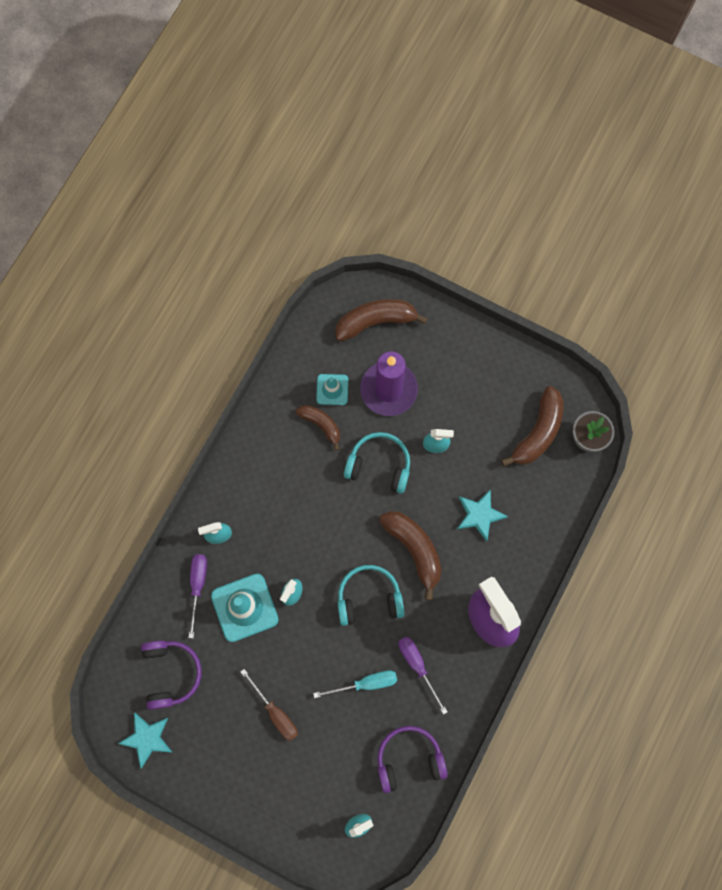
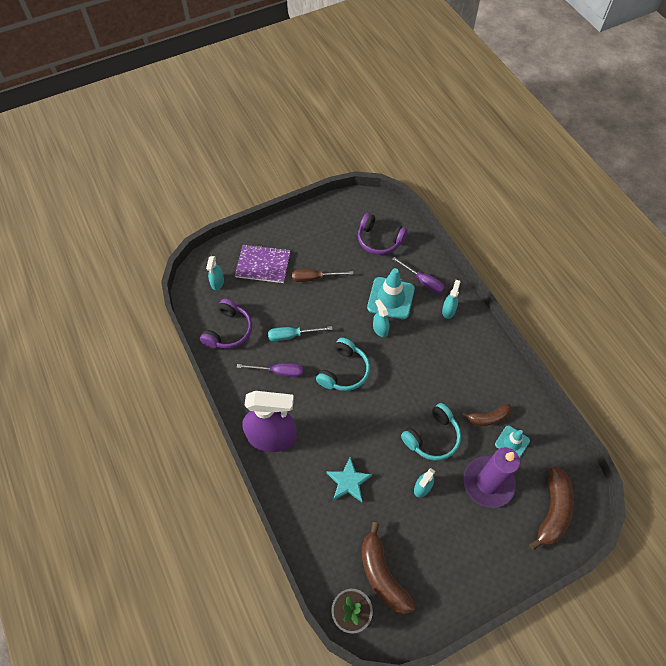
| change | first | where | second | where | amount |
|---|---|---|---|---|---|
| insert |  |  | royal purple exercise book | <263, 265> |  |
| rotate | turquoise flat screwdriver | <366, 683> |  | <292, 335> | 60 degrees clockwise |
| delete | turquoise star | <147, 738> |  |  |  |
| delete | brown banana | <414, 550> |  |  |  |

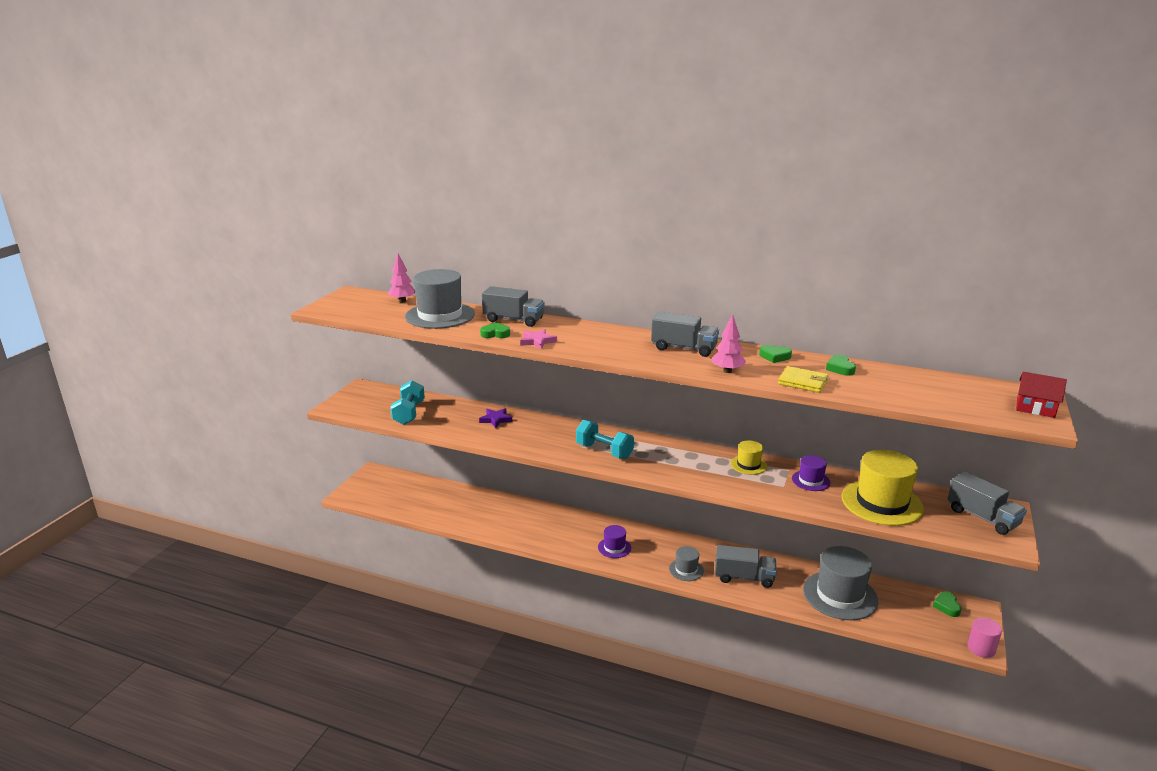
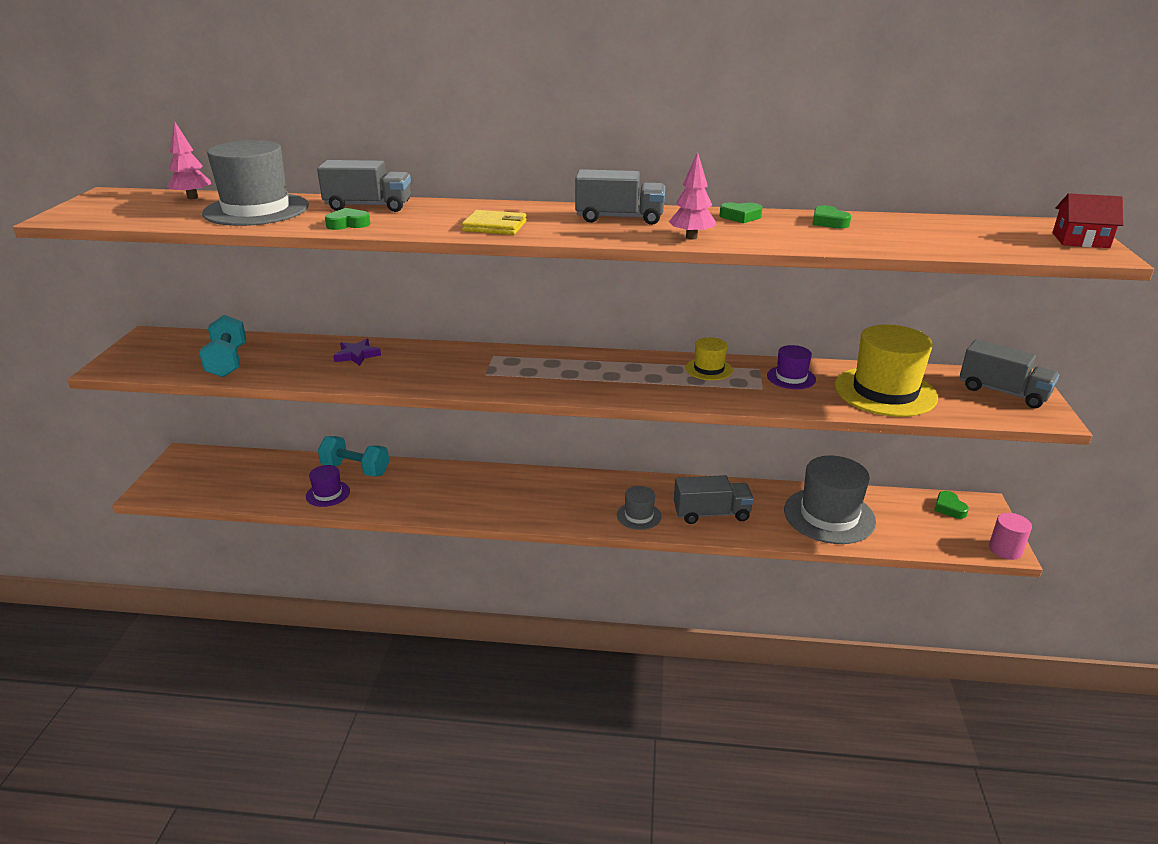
| change | first | where | second | where | amount |
|---|---|---|---|---|---|
| move | royal purple top hat | <614, 547> |  | <328, 494> |  |
| move | turquoise hand weight | <604, 451> |  | <356, 469> |  |
| move | bright yellow billfold | <803, 382> |  | <495, 226> |  |
| delete | rosy star | <537, 341> |  |  |  |

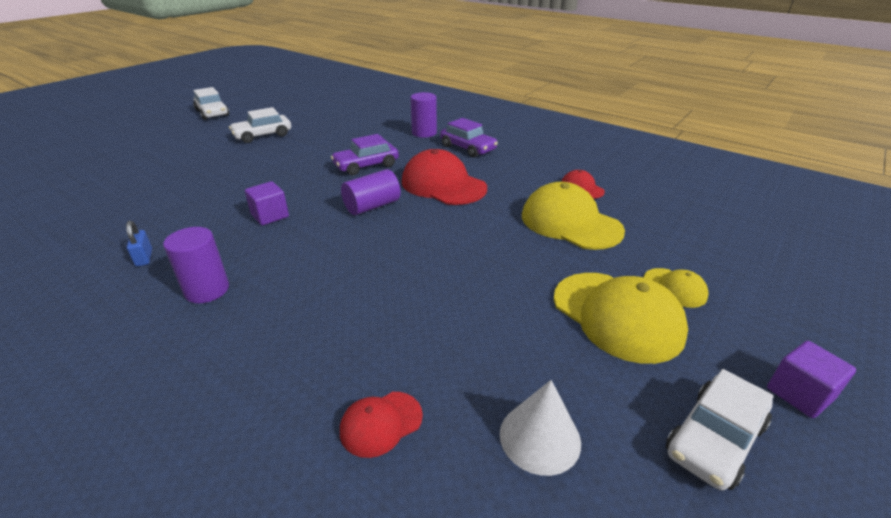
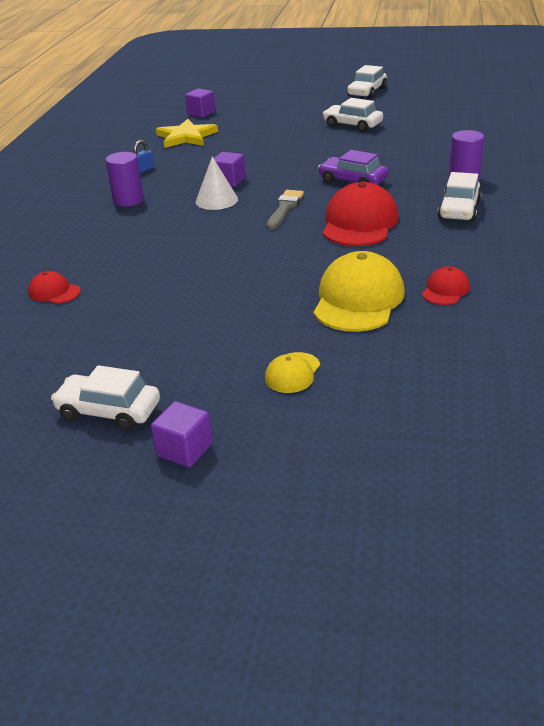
| change | first | where | second | where | amount |
|---|---|---|---|---|---|
| insert |  |  | bright yellow star | <186, 137> |  |
| insert |  |  | royal purple solid cube | <201, 113> |  |
| move | snow-white cone | <540, 437> |  | <216, 200> |  |
| replace | royal purple cylinder shape | <372, 206> | grey paint brush | <284, 208> |  |
| recolor | royal purple car | <468, 148> | snow-white car | <459, 209> |  |
| delete | bright yellow cap | <617, 315> |  |  |  |

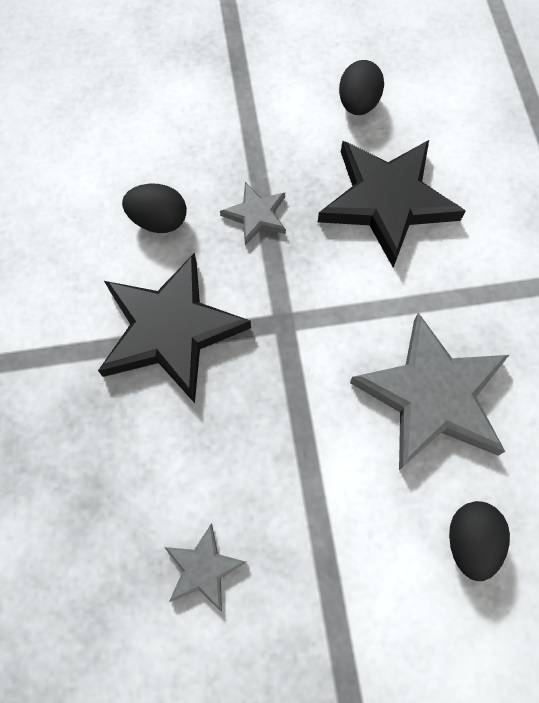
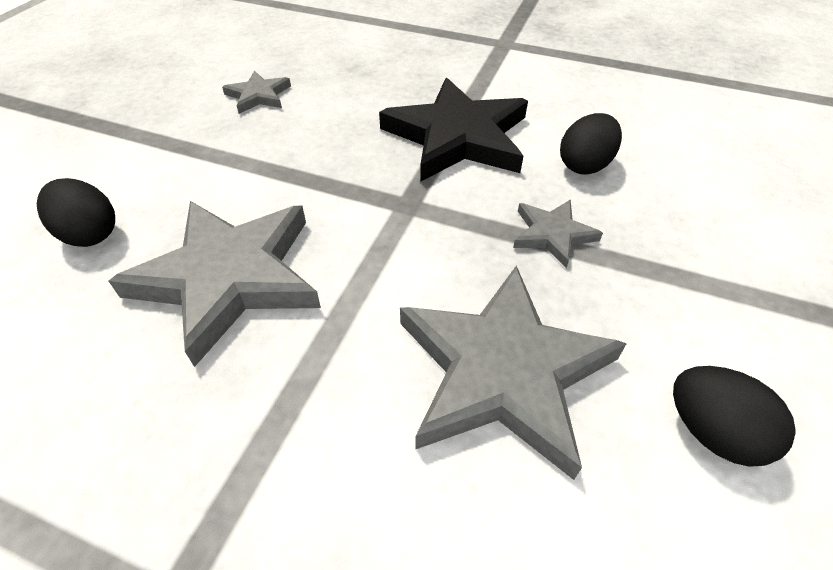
| change | first | where | second | where | amount |
|---|---|---|---|---|---|
| recolor | ebony star | <387, 201> | grey star | <502, 371> |  |

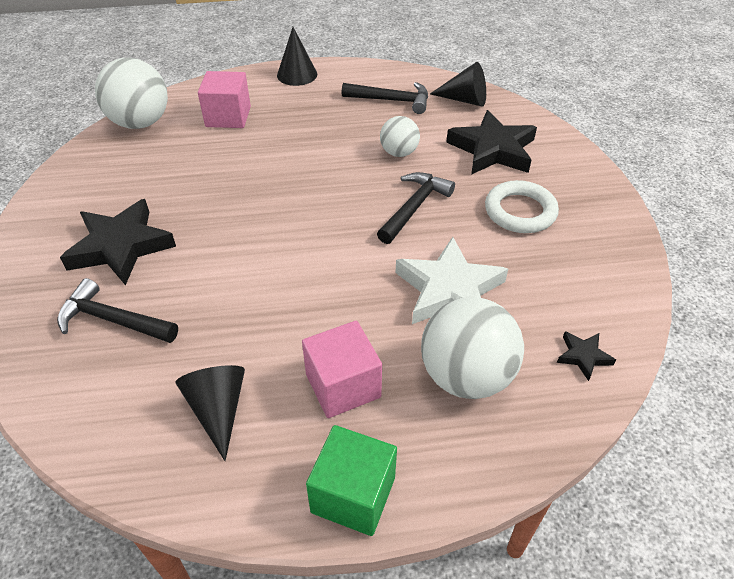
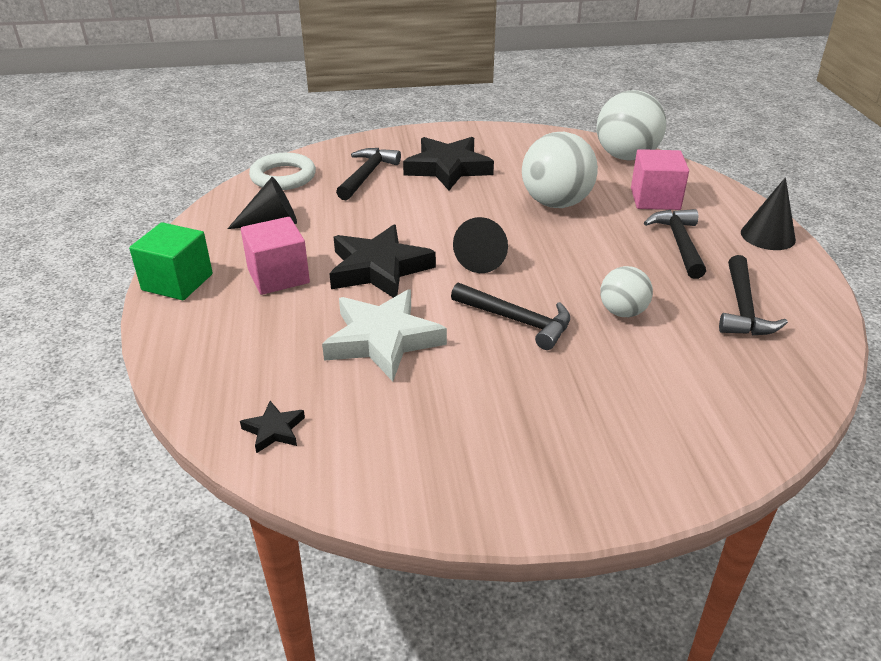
| change | first | where | second | where | amount |
|---|---|---|---|---|---|
| move | snow-white ring | <520, 211> |  | <283, 177> |  |
| move | ebony star | <492, 149> |  | <379, 268> |  |
| move | ebony cone | <464, 100> |  | <483, 258> |  |
| move | snow-white play ball | <466, 376> |  | <556, 203> |  |
| insert |  |  | ebony hammer | <679, 243> |  |

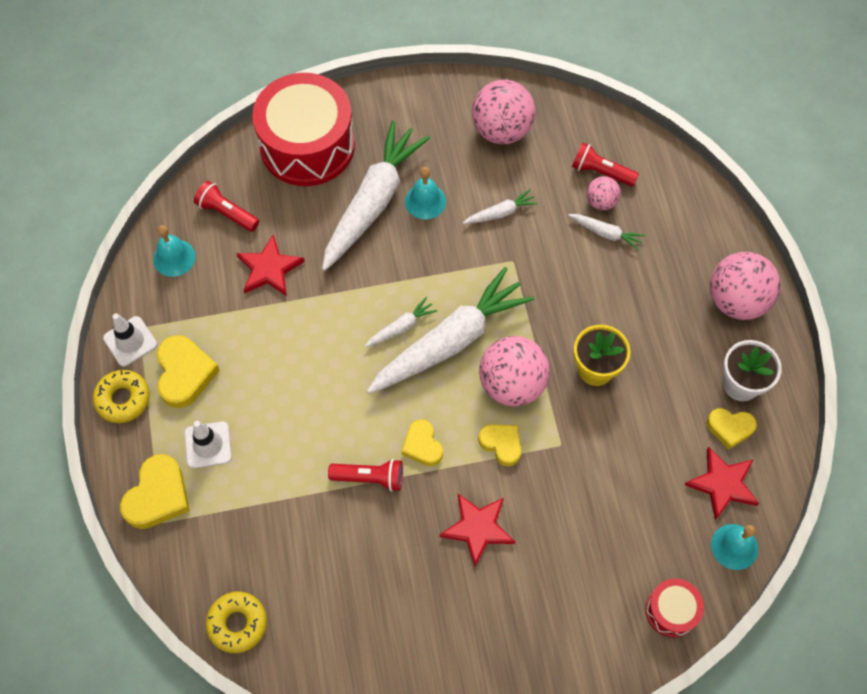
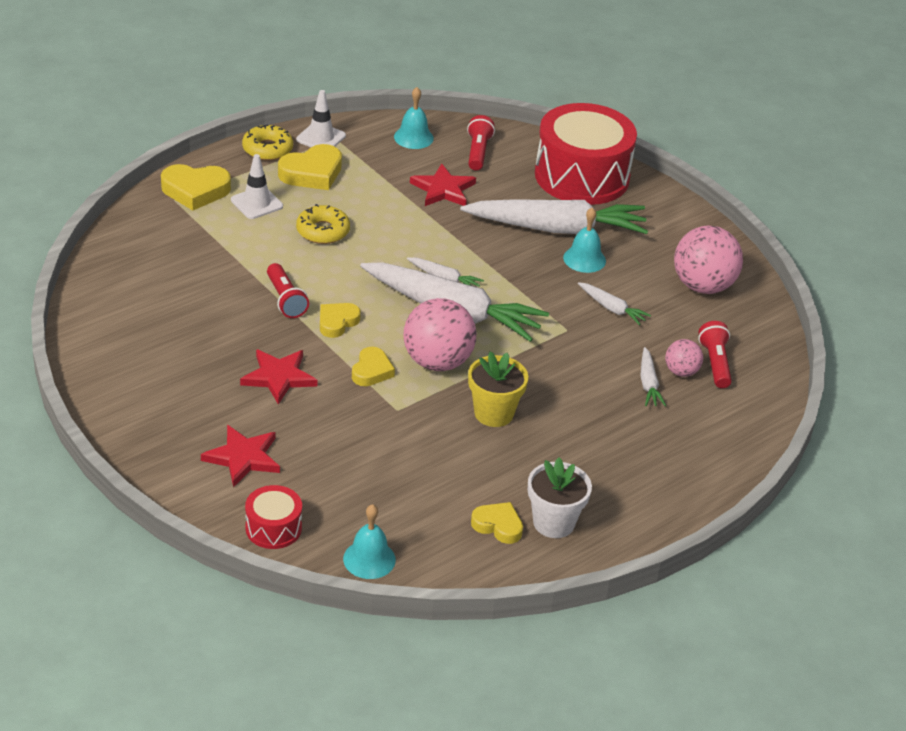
| change | first | where | second | where | amount |
|---|---|---|---|---|---|
| move | crimson star | <722, 484> |  | <243, 457> |  |
| move | bright yellow doughnut | <237, 623> |  | <323, 231> |  |
| rotate | bright yellow heart | <730, 428> |  | <498, 526> | 135 degrees clockwise |
| delete | rosy play ball | <736, 300> |  |  |  |

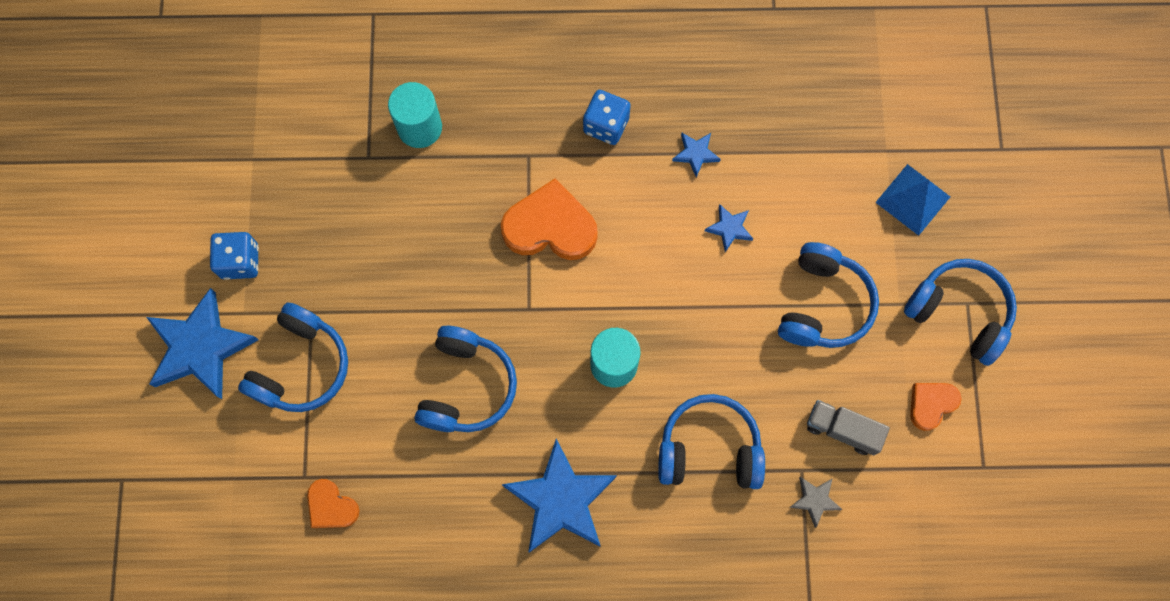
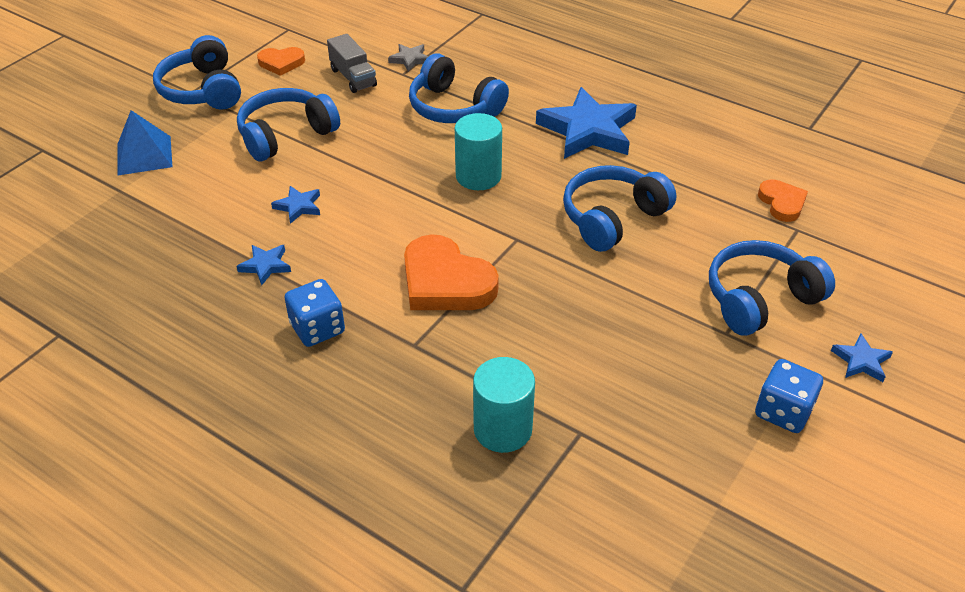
| change | first | where | second | where | amount |
|---|---|---|---|---|---|
| resize | blue star | <201, 347> |  | <861, 361> | x0.45 |

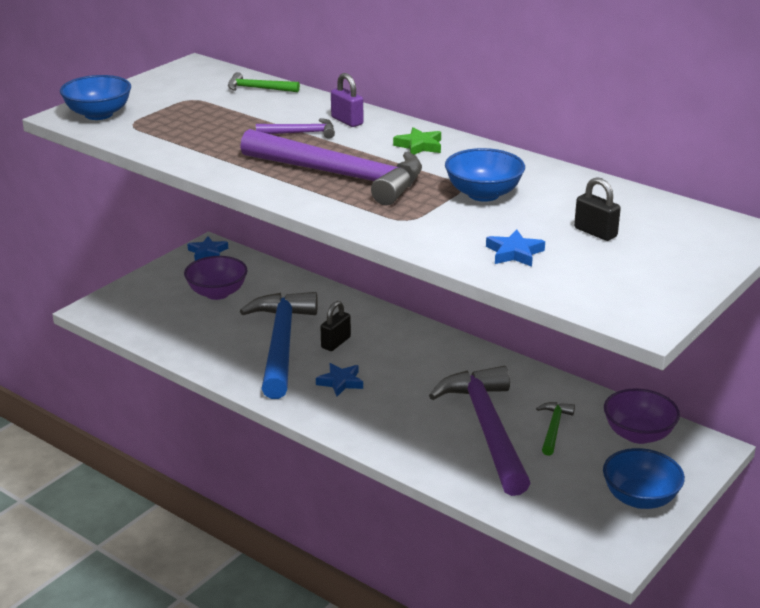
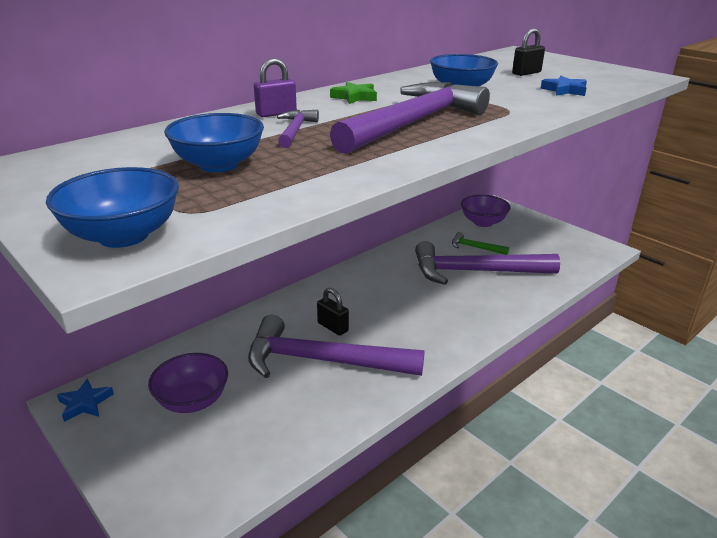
| change | first | where | second | where | amount |
|---|---|---|---|---|---|
| move | blue bowl | <640, 498> |  | <219, 165> |  |
| recolor | blue hammer | <281, 344> | royal purple hammer | <322, 360> |  |
| delete | green hammer | <258, 88> |  |  |  |
| delete | blue star | <340, 382> |  |  |  |

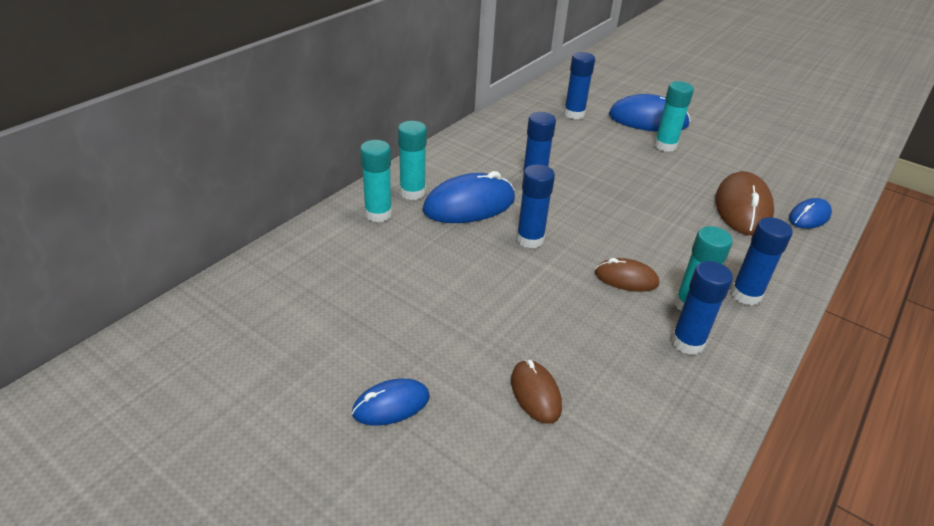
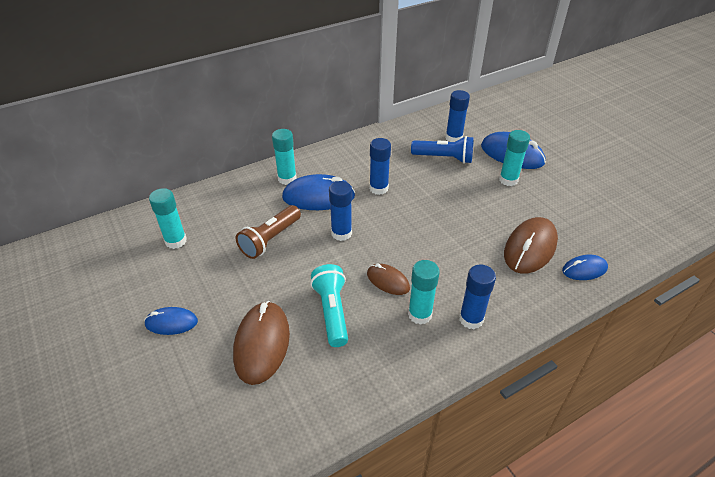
| change | first | where | second | where | amount |
|---|---|---|---|---|---|
| move | turquoise glue | <378, 214> |  | <176, 241> |  |
| resize | brown PC mouse | <535, 393> |  | <262, 344> | x1.73 |
| insert |  |  | brown flashlight | <270, 239> |  |
| insert |  |  | turquoise flashlight | <332, 312> |  |
| insert |  |  | blue flashlight | <444, 158> |  |
| delete | blue glue | <687, 342> |  |  |  |

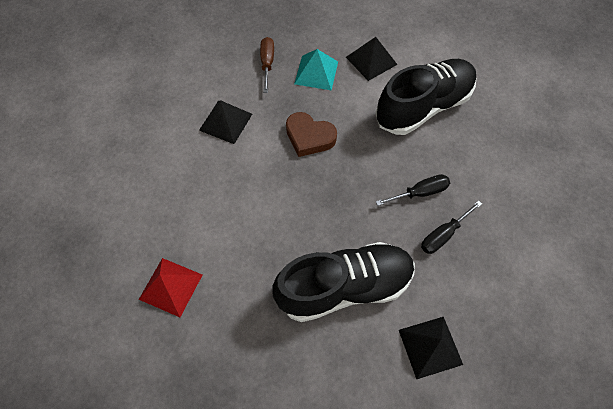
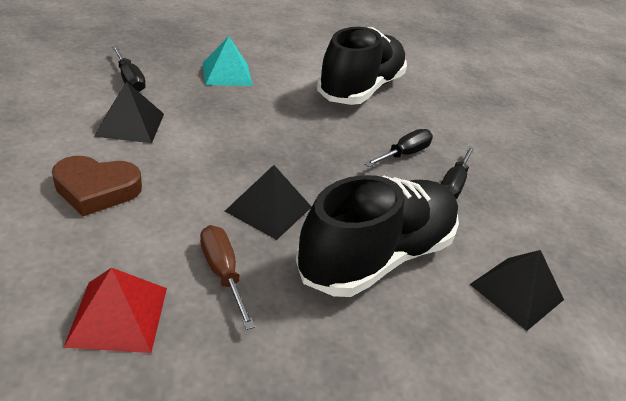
| change | first | where | second | where | amount |
|---|---|---|---|---|---|
| move | brown heart | <309, 137> |  | <96, 190> |  |
| insert |  |  | ebony flat screwdriver | <129, 80> |  |
| move | brown flat screwdriver | <267, 64> |  | <222, 273> |  |
| move | ebony pyramid | <371, 60> |  | <268, 209> |  |

